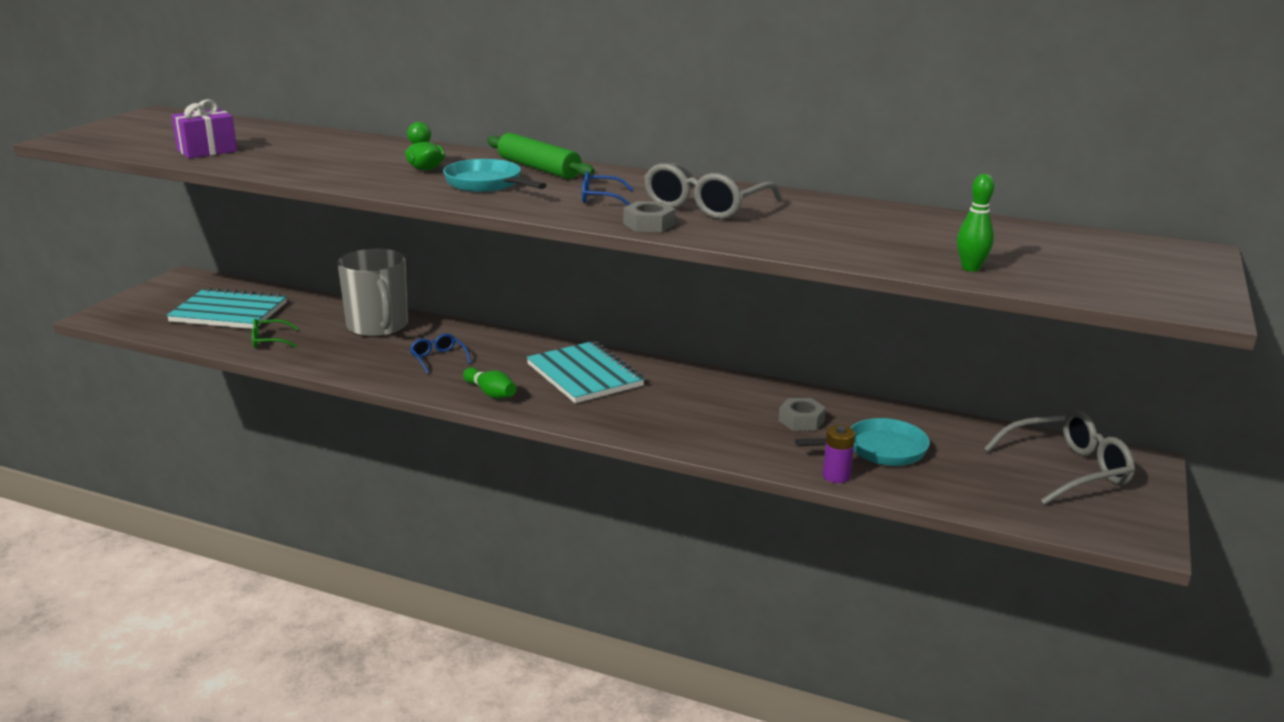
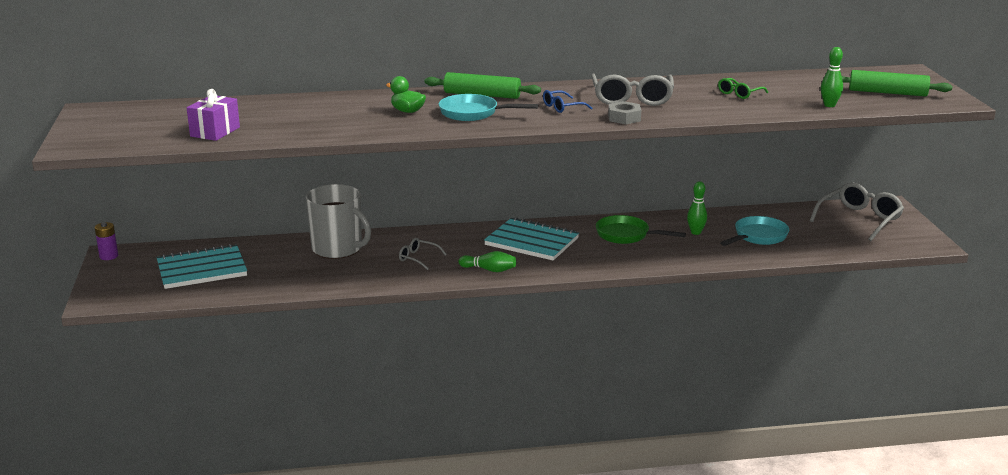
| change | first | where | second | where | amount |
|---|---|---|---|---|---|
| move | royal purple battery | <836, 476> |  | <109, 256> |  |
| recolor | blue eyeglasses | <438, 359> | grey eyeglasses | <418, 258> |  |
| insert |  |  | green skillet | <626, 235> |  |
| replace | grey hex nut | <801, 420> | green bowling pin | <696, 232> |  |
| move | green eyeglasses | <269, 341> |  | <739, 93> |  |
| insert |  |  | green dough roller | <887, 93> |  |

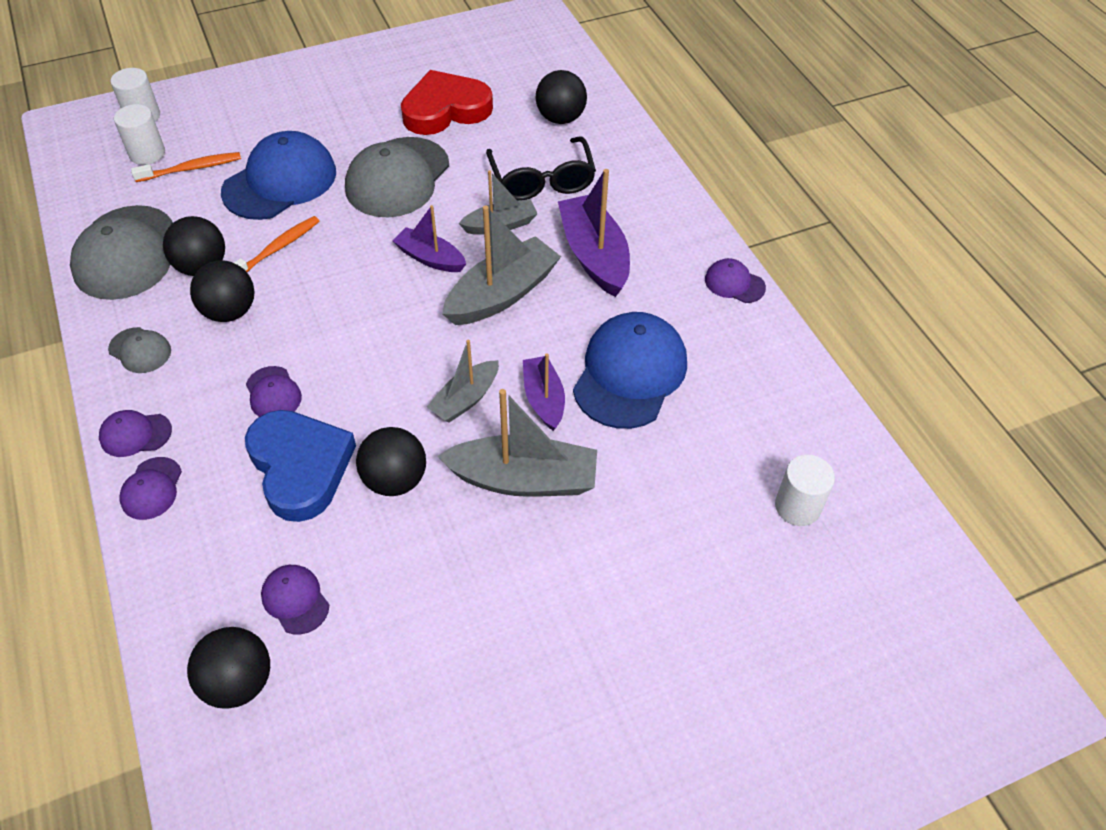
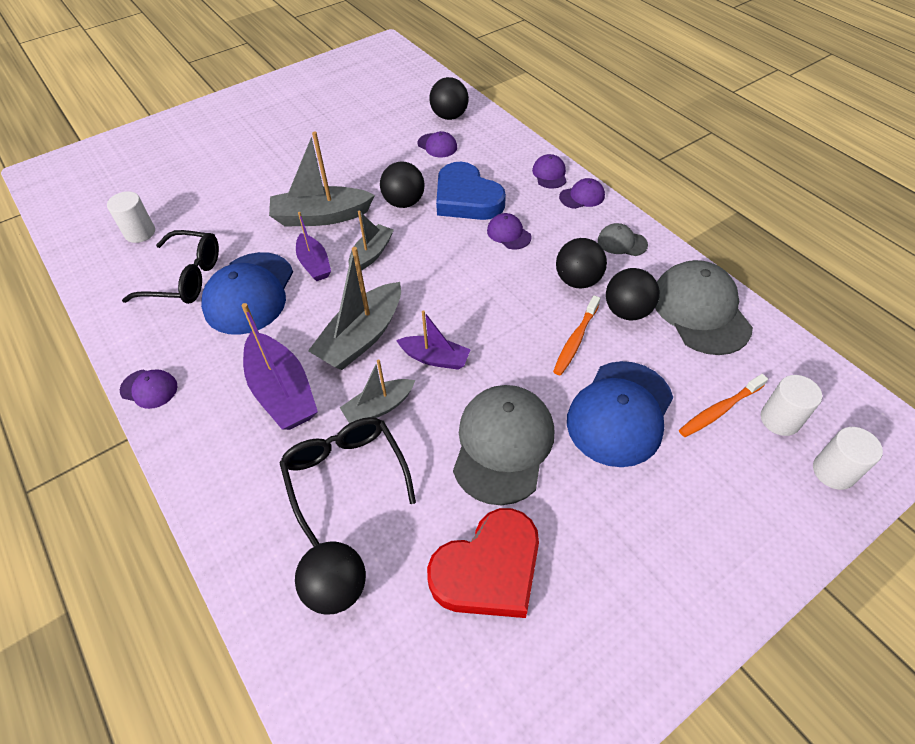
| change | first | where | second | where | amount |
|---|---|---|---|---|---|
| insert |  |  | ebony eyeglasses | <186, 278> |  |

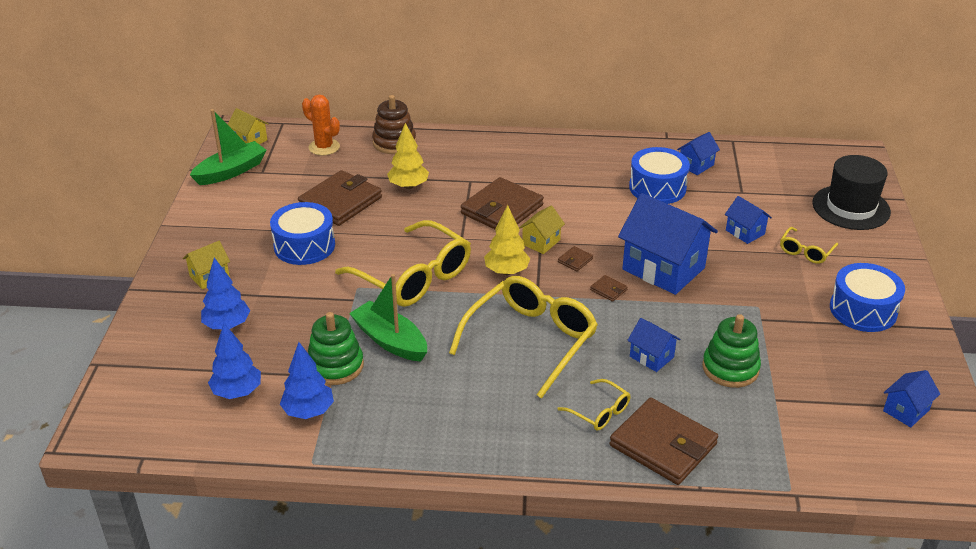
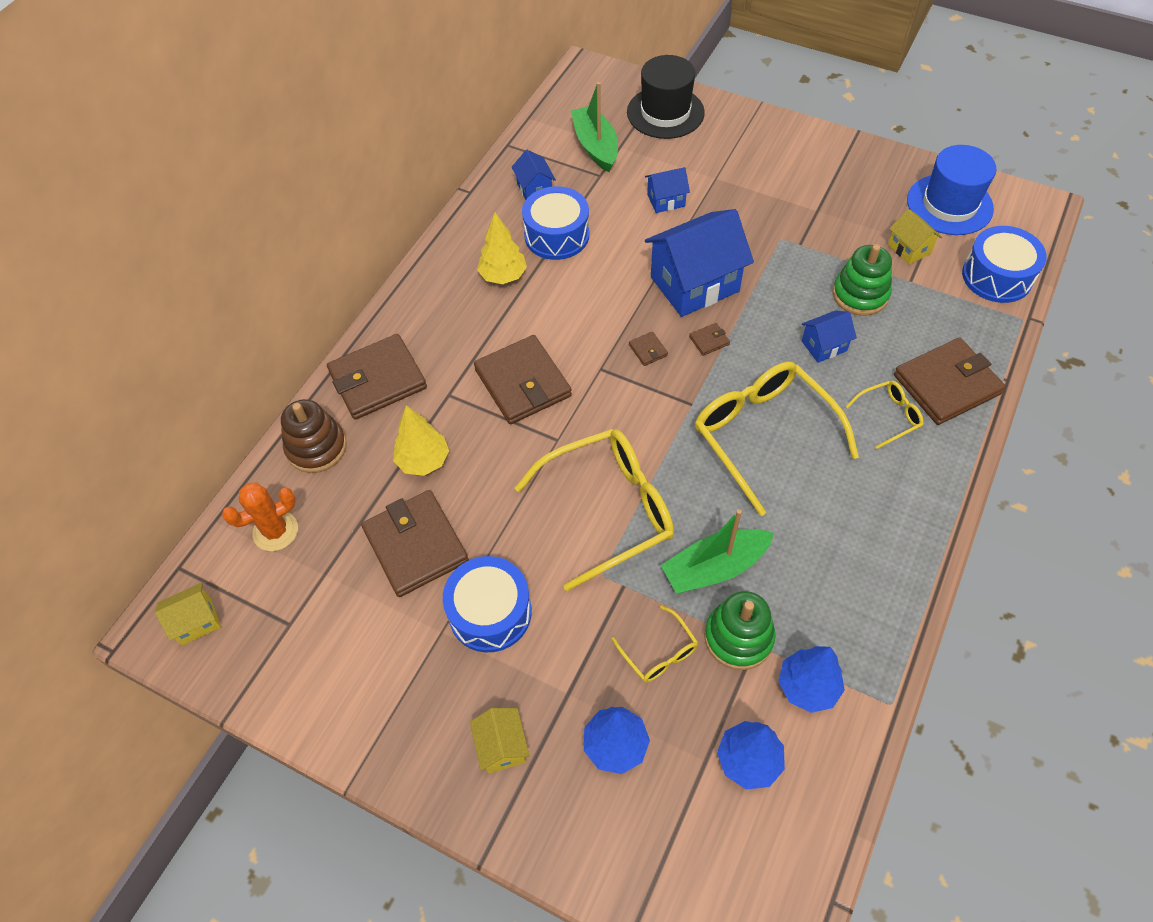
| change | first | where | second | where | amount |
|---|---|---|---|---|---|
| insert |  |  | brown billfold | <378, 380> |  |
| move | bright yellow toy tree | <506, 271> |  | <503, 276> |  |
| move | green toy boat | <231, 171> |  | <595, 146> |  |
| move | bright yellow eyeglasses | <806, 251> |  | <659, 652> |  |
| move | bright yellow cottage | <541, 242> |  | <909, 249> |  |
| replace | blue cottage | <906, 410> | blue top hat | <949, 204> |  |
| move | blue toy drum | <863, 310> |  | <997, 276> |  |

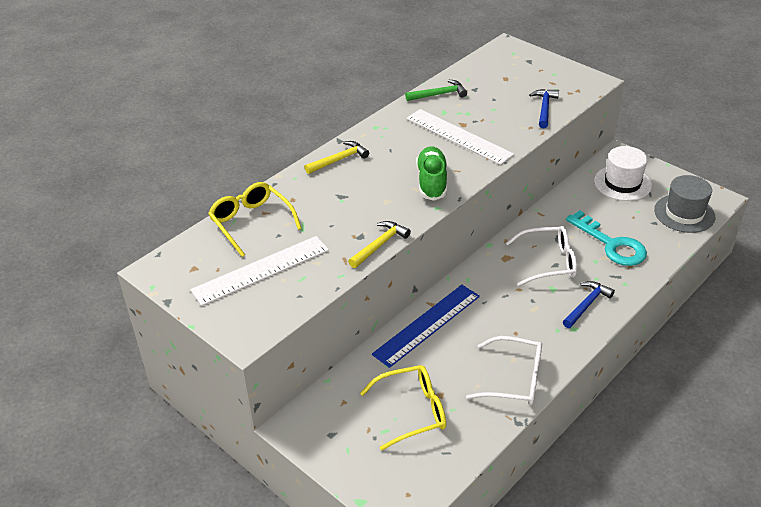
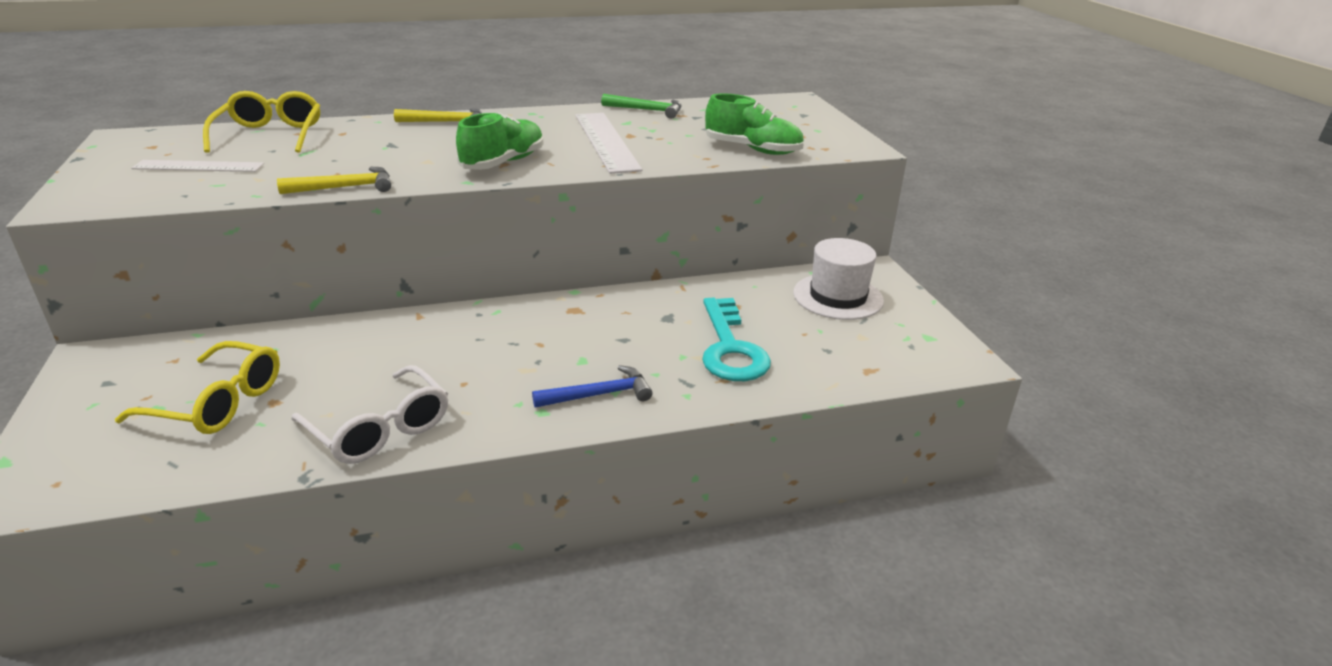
| change | first | where | second | where | amount |
|---|---|---|---|---|---|
| resize | snow-white measuring stick | <261, 270> |  | <198, 166> | x0.63 |
| replace | blue hammer | <544, 108> | green shoe | <753, 149> |  |
| delete | blue measuring stick | <427, 325> |  |  |  |
| delete | snow-white eyeglasses | <548, 262> |  |  |  |
| delete | grey top hat | <684, 213> |  |  |  |

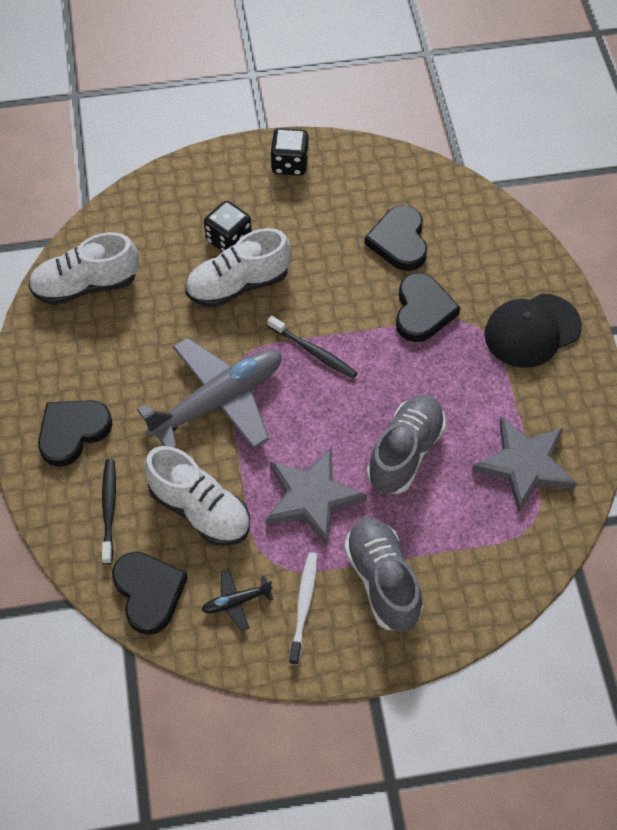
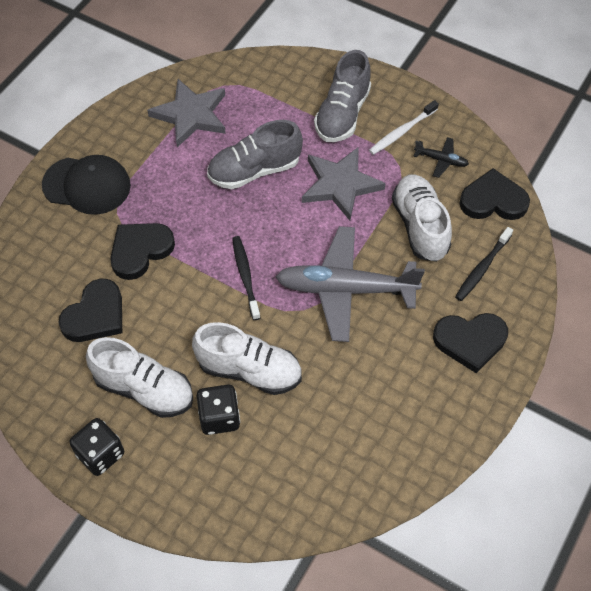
| change | first | where | second | where | amount |
|---|---|---|---|---|---|
| move | snow-white shoe | <86, 285> |  | <144, 389> |  |
| rotate | ebony heart | <148, 592> |  | <493, 200> | 75 degrees clockwise |

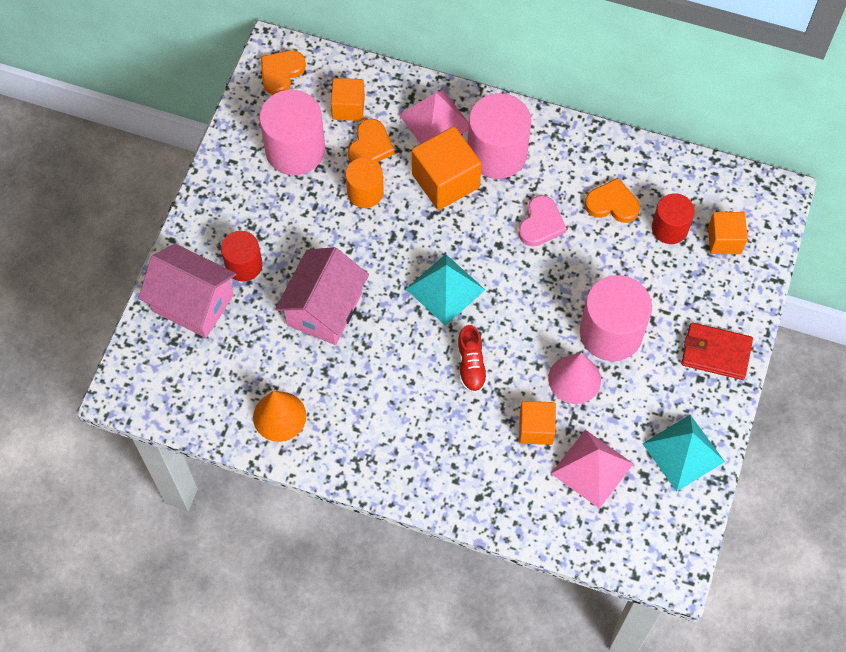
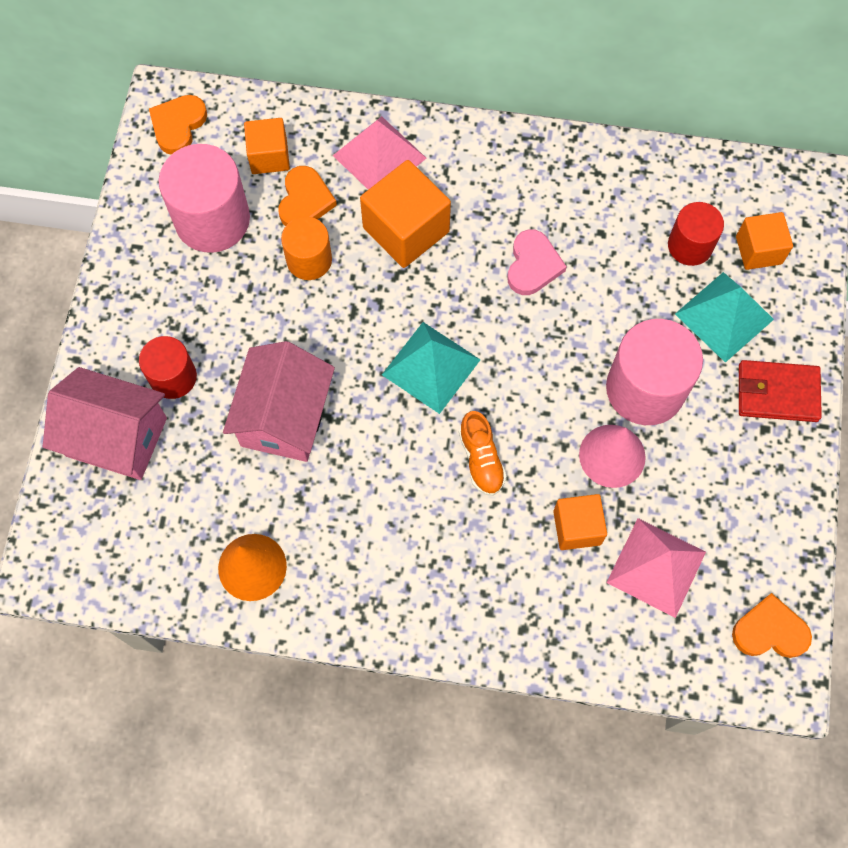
| change | first | where | second | where | amount |
|---|---|---|---|---|---|
| recolor | crimson shoe | <471, 365> | bright orange shoe | <481, 459> |  |
| move | turquoise pyramid | <683, 452> |  | <724, 316> |  |
| move | bright orange heart | <612, 204> |  | <770, 631> |  |
| delete | rosy cylinder shape | <497, 153> |  |  |  |

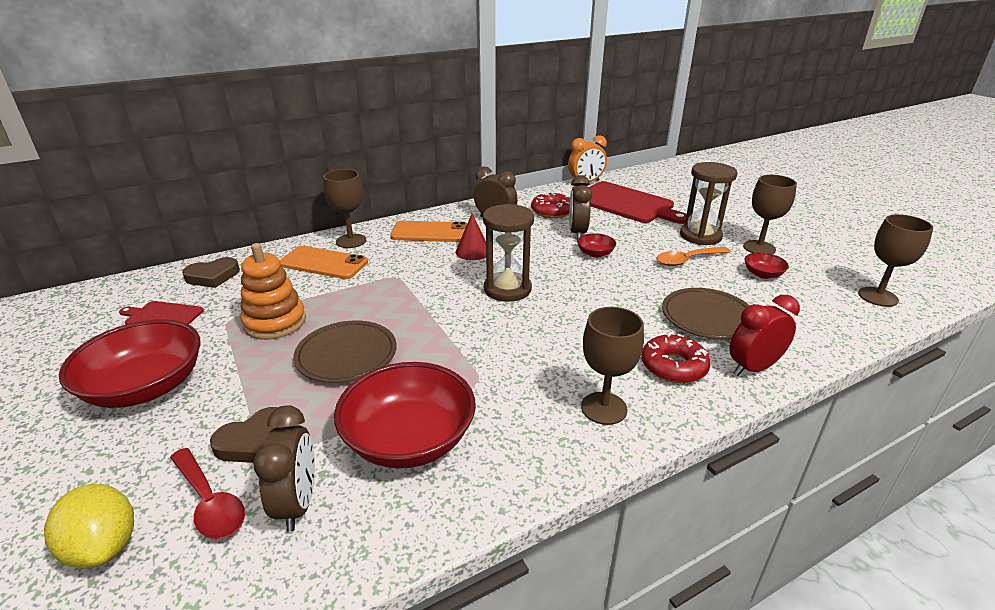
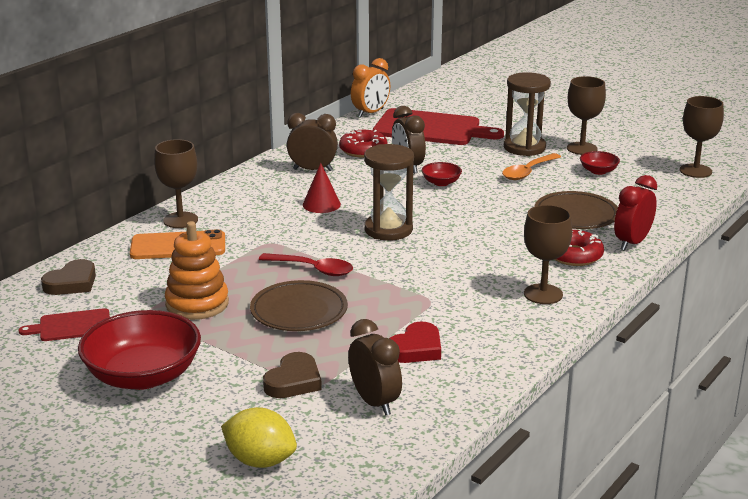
| change | first | where | second | where | amount |
|---|---|---|---|---|---|
| move | crimson spoon | <209, 502> |  | <313, 269> |  |
| replace | crimson bowl | <409, 439> | crimson heart | <416, 348> |  |
| delete | bright orange smartphone | <430, 232> |  |  |  |

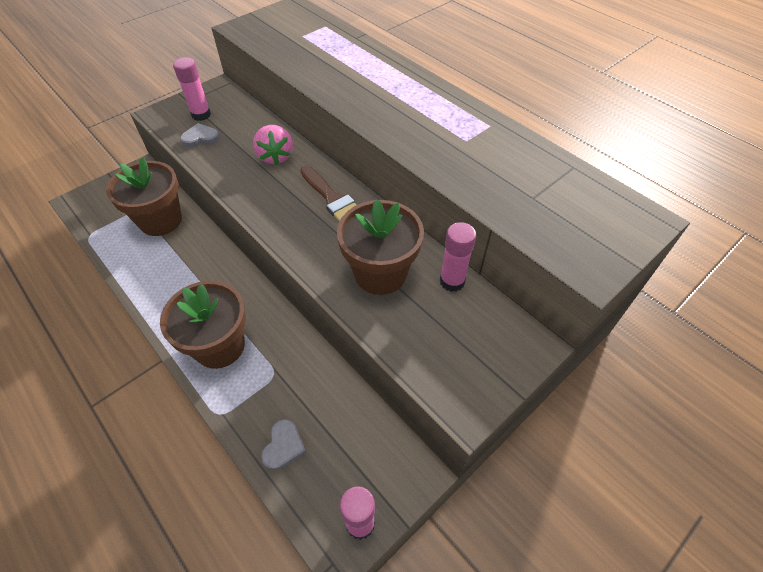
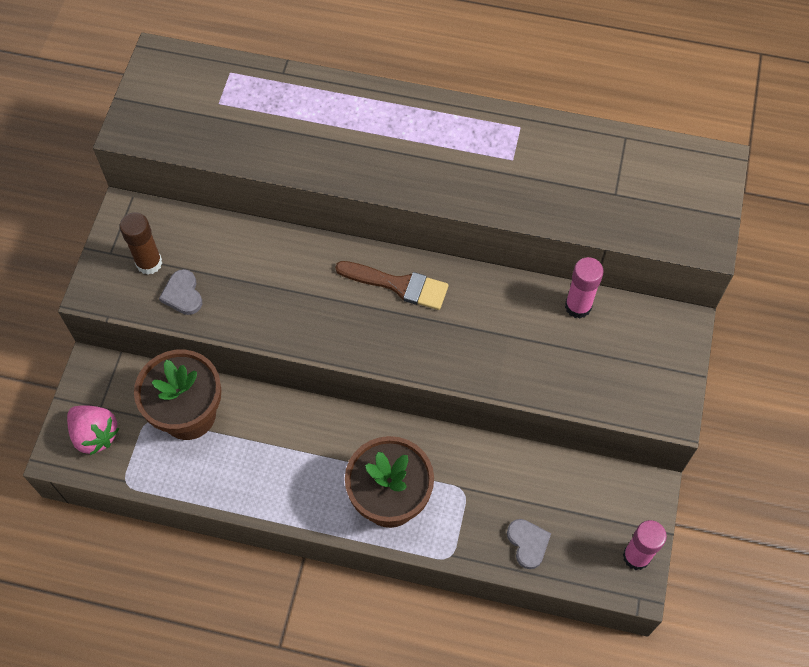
| change | first | where | second | where | amount |
|---|---|---|---|---|---|
| move | rosy strawberry | <276, 156> |  | <95, 435> |  |
| recolor | rosy glue | <201, 115> | brown glue | <149, 263> |  |
| rotate | grey heart | <200, 138> |  | <183, 294> | 60 degrees counterclockwise |
| delete | brown potted plant | <380, 273> |  |  |  |

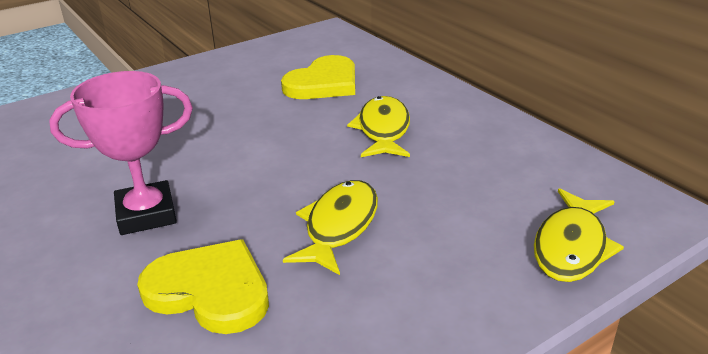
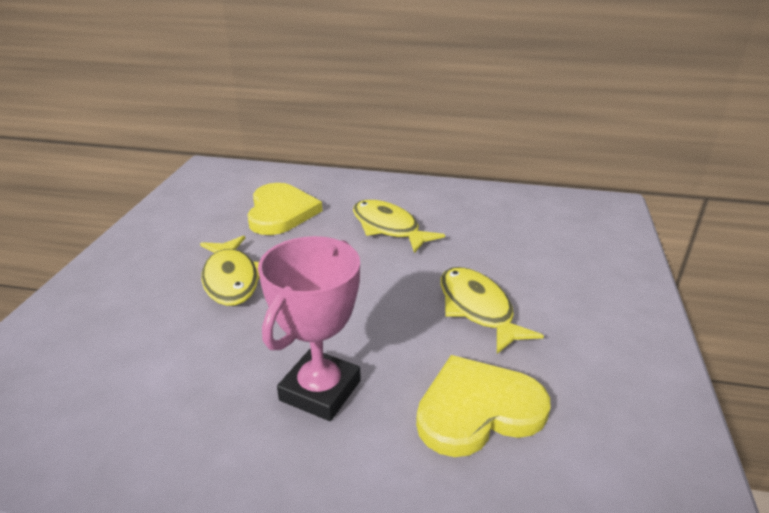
| change | first | where | second | where | amount |
|---|---|---|---|---|---|
| move | bright yellow fish figure | <571, 247> |  | <231, 279> |  |

